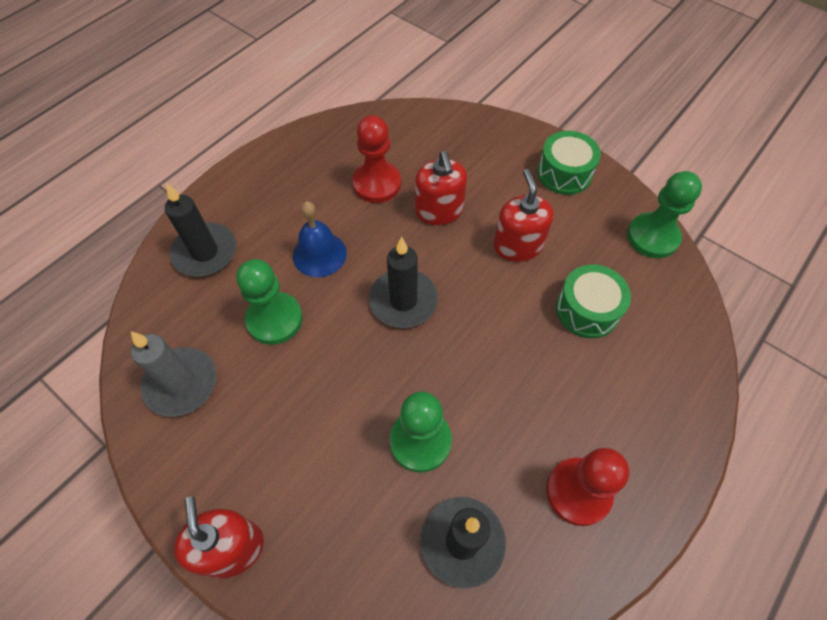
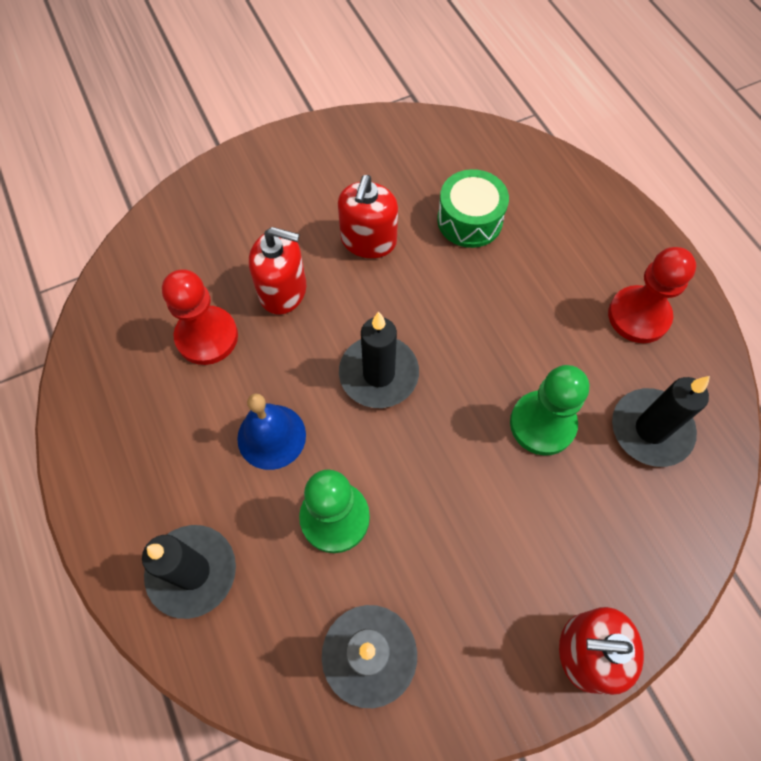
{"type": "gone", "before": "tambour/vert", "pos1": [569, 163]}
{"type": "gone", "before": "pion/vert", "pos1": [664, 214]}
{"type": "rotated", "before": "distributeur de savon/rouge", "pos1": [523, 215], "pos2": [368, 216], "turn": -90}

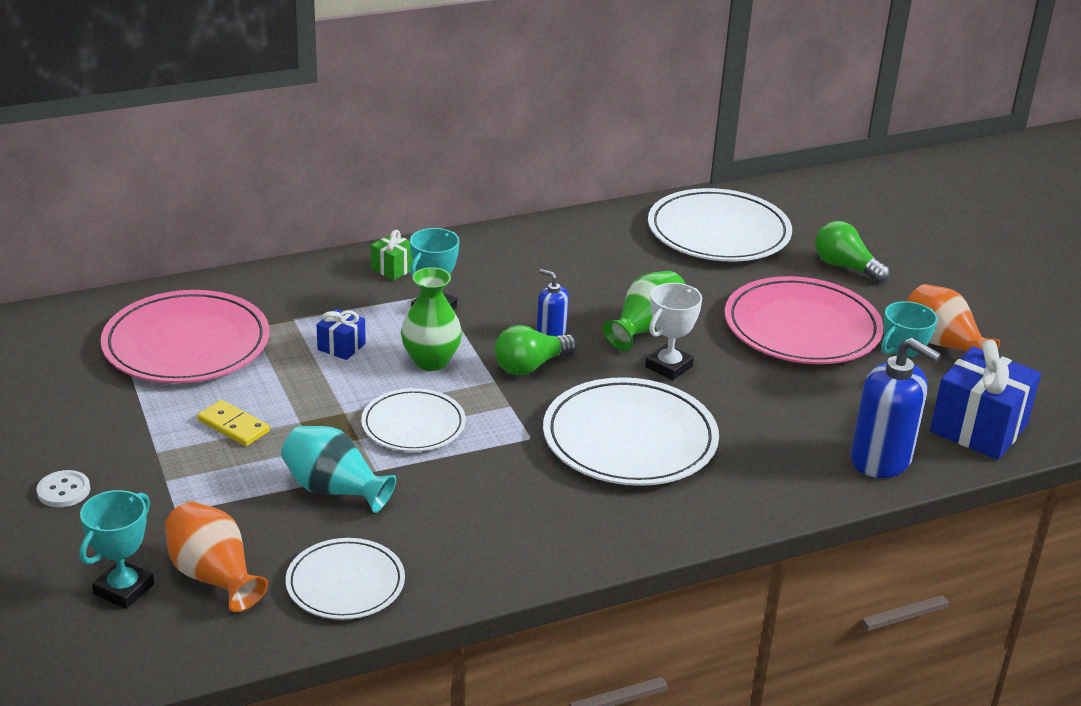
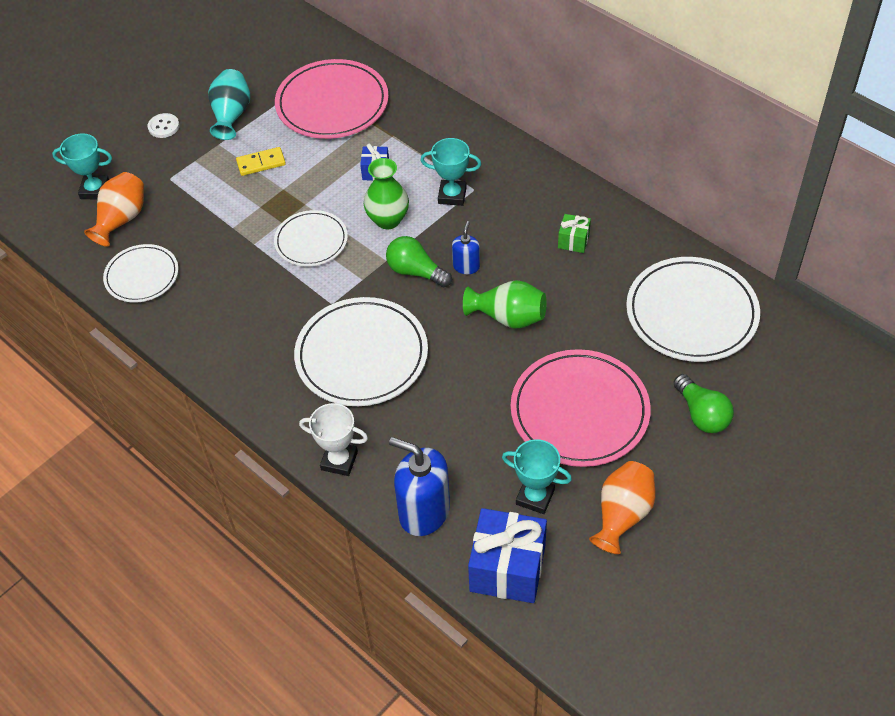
{"type": "shifted", "before": "vase/turquoise", "pos1": [338, 469], "pos2": [229, 104]}
{"type": "shifted", "before": "cadeau/vert", "pos1": [392, 255], "pos2": [574, 233]}
{"type": "shifted", "before": "trophée/blanc", "pos1": [673, 331], "pos2": [333, 439]}
{"type": "rotated", "before": "domino/jaune", "pos1": [234, 423], "pos2": [261, 161], "turn": 60}
{"type": "rotated", "before": "ampoule/vert", "pos1": [852, 252], "pos2": [703, 403], "turn": 135}
{"type": "rotated", "before": "distributeur de savon/bleu", "pos1": [896, 408], "pos2": [419, 486], "turn": 105}

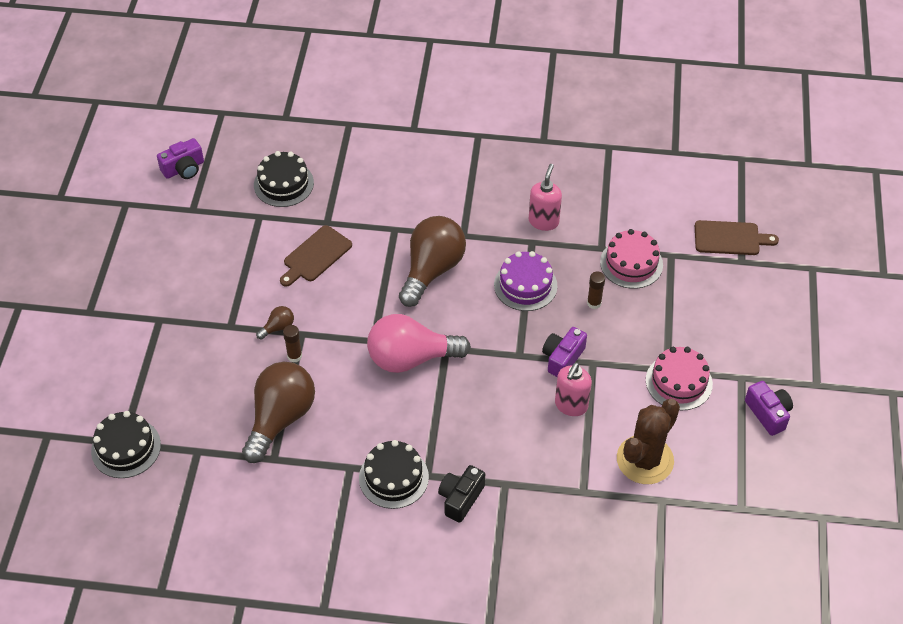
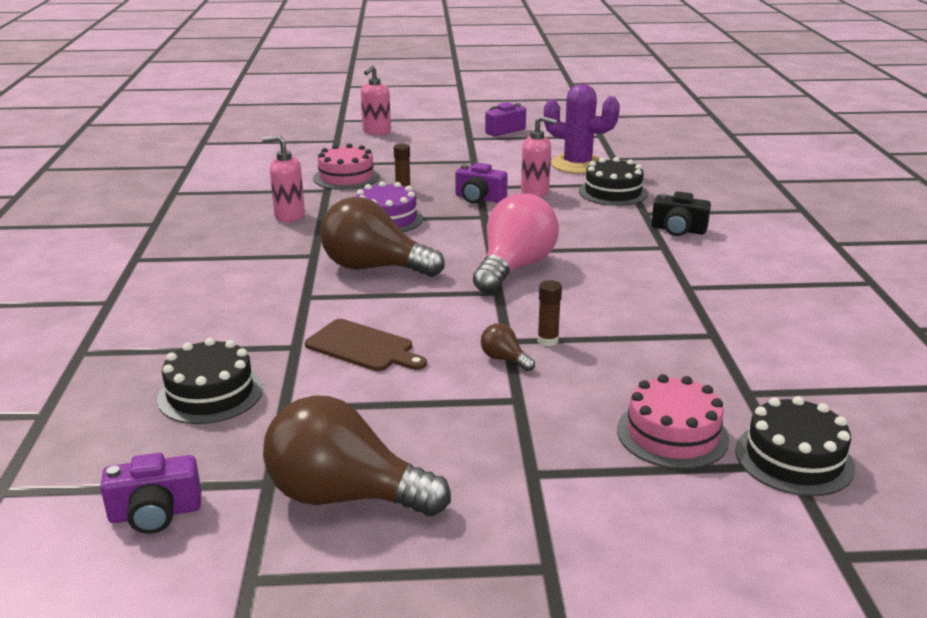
{"type": "gone", "before": "planche à découper/marron", "pos1": [737, 237]}
{"type": "new", "after": "distributeur de savon/rose", "pos2": [376, 100]}
{"type": "shifted", "before": "ampoule/marron", "pos1": [278, 412], "pos2": [357, 455]}
{"type": "shifted", "before": "gâteau/noir", "pos1": [394, 474], "pos2": [613, 181]}
{"type": "shifted", "before": "gâteau/rose", "pos1": [679, 378], "pos2": [673, 421]}
{"type": "repainted", "before": "cactus/marron", "after": "cactus/violet", "pos1": [648, 441], "pos2": [582, 129]}
{"type": "rotated", "before": "appareil photo/violet", "pos1": [180, 158], "pos2": [150, 493], "turn": 120}
{"type": "rotated", "before": "ampoule/rose", "pos1": [419, 343], "pos2": [516, 243], "turn": -135}

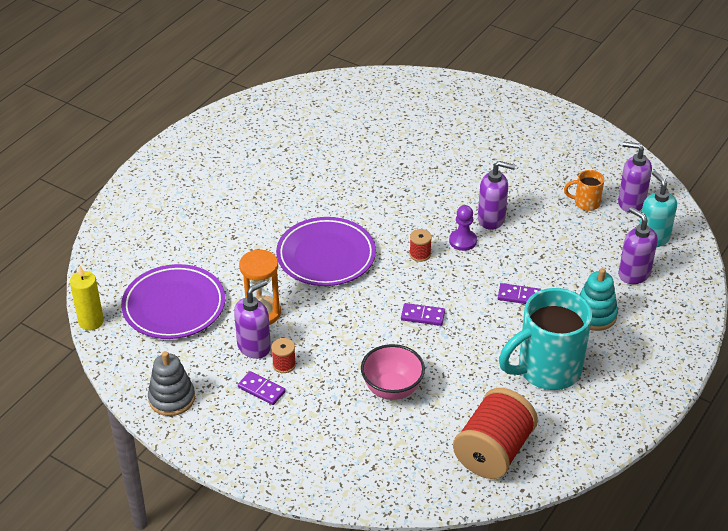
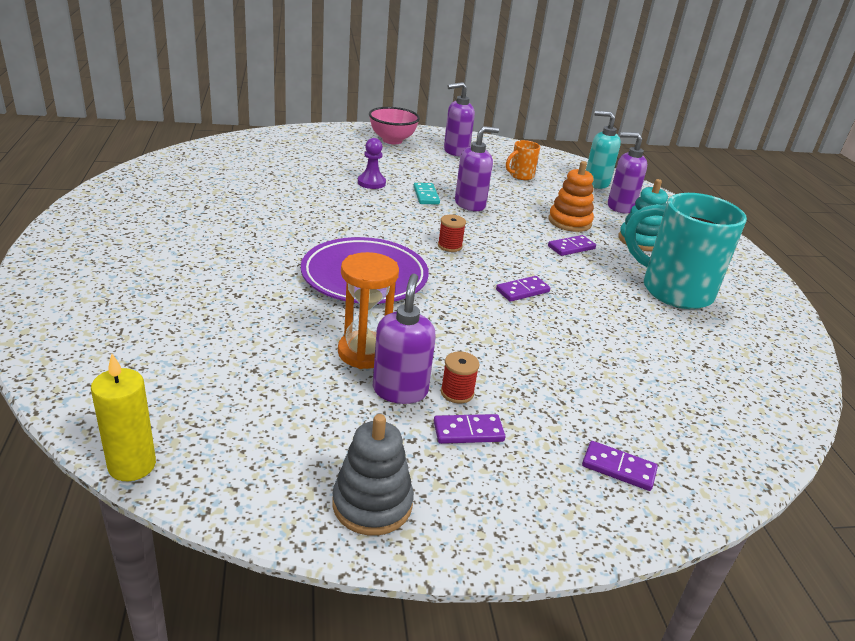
{"type": "gone", "before": "assiette/violet", "pos1": [173, 301]}
{"type": "gone", "before": "bobine/rouge", "pos1": [495, 433]}
{"type": "new", "after": "domino/turquoise", "pos2": [426, 193]}
{"type": "new", "after": "jouet à empiler/orange", "pos2": [571, 196]}
{"type": "new", "after": "domino/violet", "pos2": [620, 466]}
{"type": "shifted", "before": "bol/rose", "pos1": [393, 372], "pos2": [394, 125]}
{"type": "shifted", "before": "pion/violet", "pos1": [463, 228], "pos2": [372, 163]}
{"type": "shifted", "before": "distributeur de savon/violet", "pos1": [635, 177], "pos2": [459, 119]}
{"type": "rotated", "before": "tasse/turquoise", "pos1": [545, 339], "pos2": [686, 251], "turn": 105}

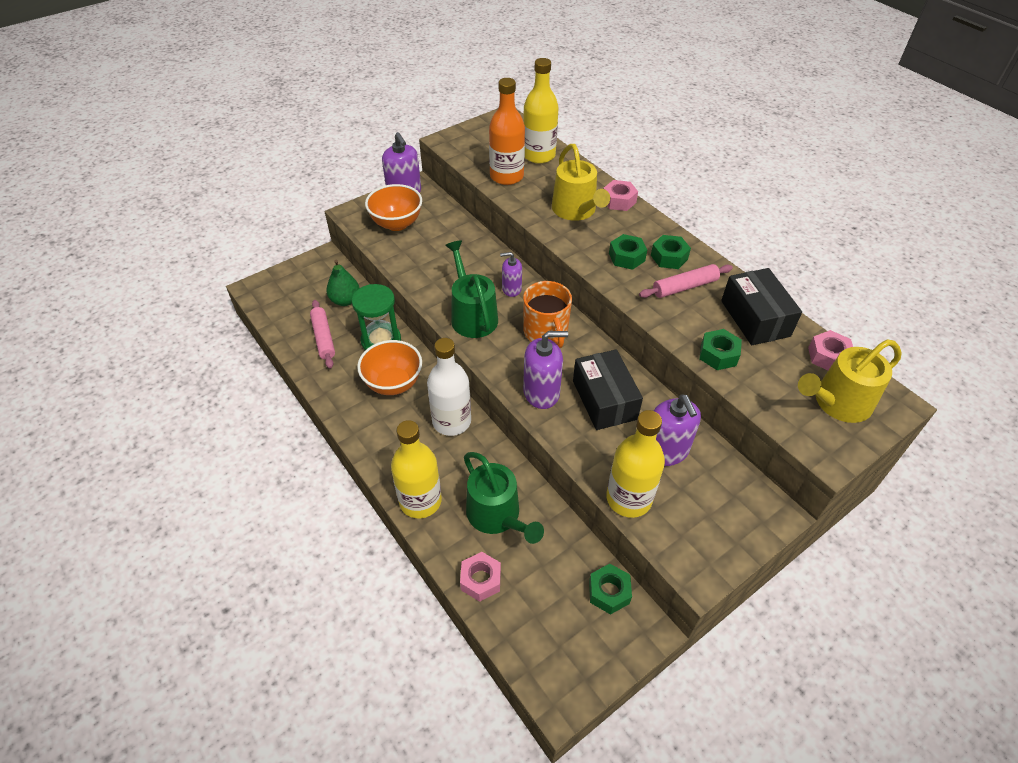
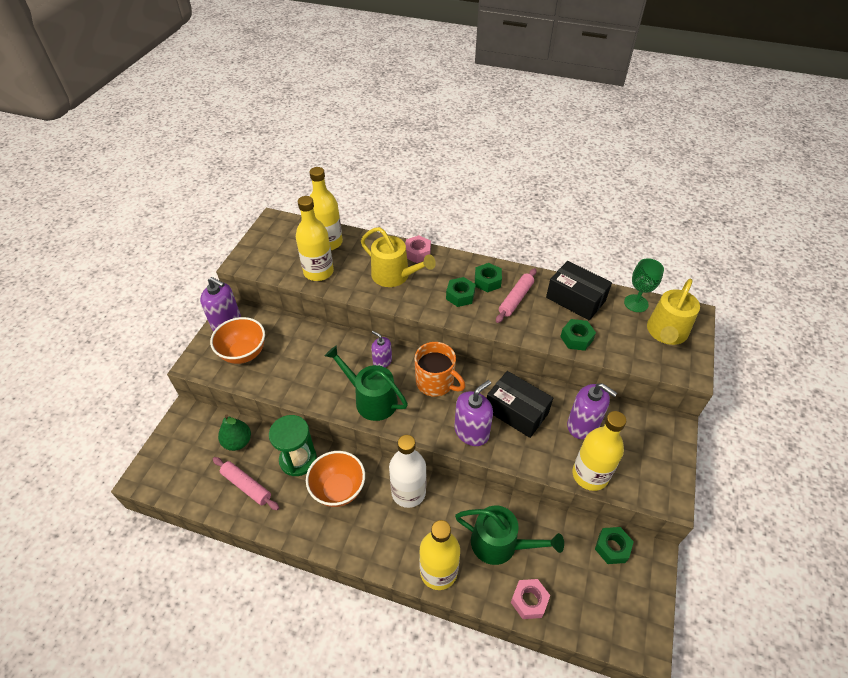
{"type": "swapped", "before": "écrou/rose", "after": "verre à pied/vert", "pos1": [830, 350], "pos2": [644, 285]}
{"type": "repainted", "before": "bouteille/orange", "after": "bouteille/jaune", "pos1": [507, 131], "pos2": [315, 238]}
{"type": "rotated", "before": "distributeur de savon/violet", "pos1": [511, 274], "pos2": [381, 349], "turn": 75}

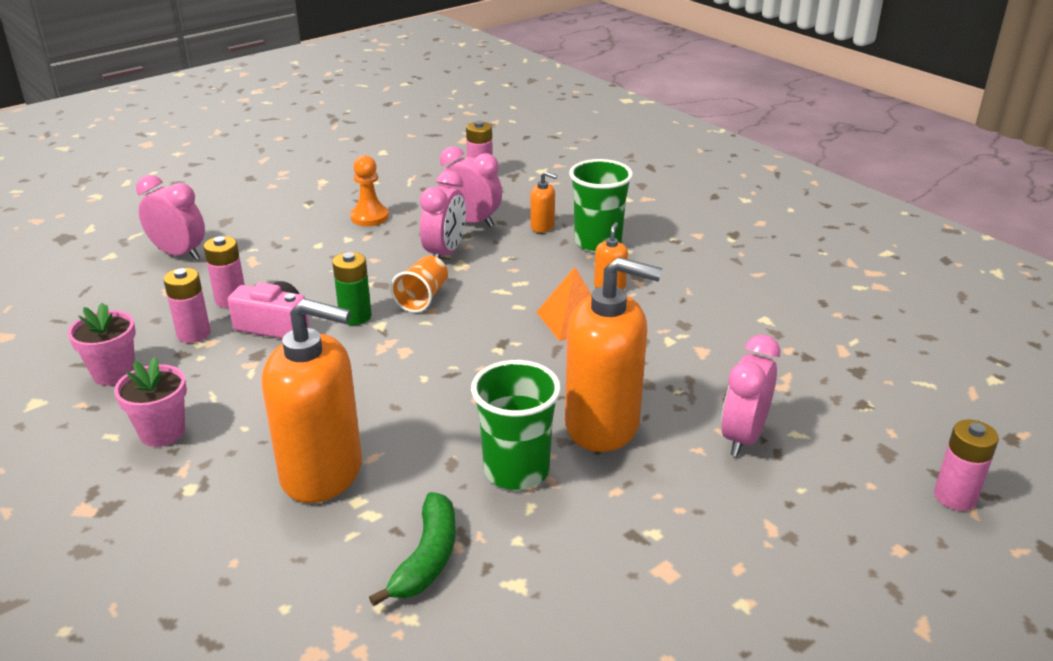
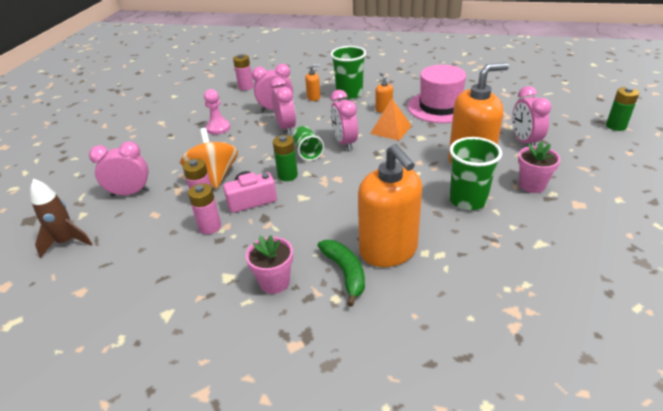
{"type": "new", "after": "fusée/marron", "pos2": [61, 218]}
{"type": "new", "after": "toupie/orange", "pos2": [209, 158]}
{"type": "new", "after": "réveil/rose", "pos2": [344, 120]}
{"type": "new", "after": "chapeau/rose", "pos2": [437, 94]}
{"type": "shifted", "before": "pot de fleurs/rose", "pos1": [102, 344], "pos2": [539, 167]}
{"type": "shifted", "before": "banane/vert", "pos1": [412, 549], "pos2": [341, 273]}
{"type": "repainted", "before": "pion/orange", "after": "pion/rose", "pos1": [369, 190], "pos2": [217, 112]}
{"type": "repainted", "before": "gobelet/orange", "after": "gobelet/vert", "pos1": [419, 284], "pos2": [308, 143]}
{"type": "repainted", "before": "pile/rose", "after": "pile/vert", "pos1": [966, 465], "pos2": [622, 109]}
{"type": "rotated", "before": "distributeur de savon/orange", "pos1": [312, 401], "pos2": [390, 205], "turn": 90}

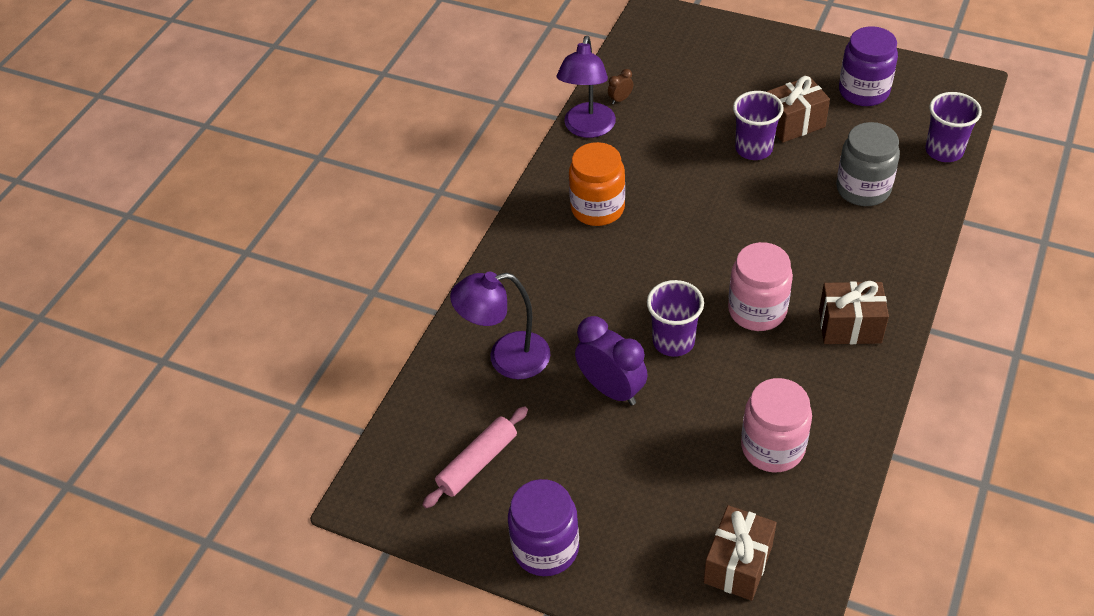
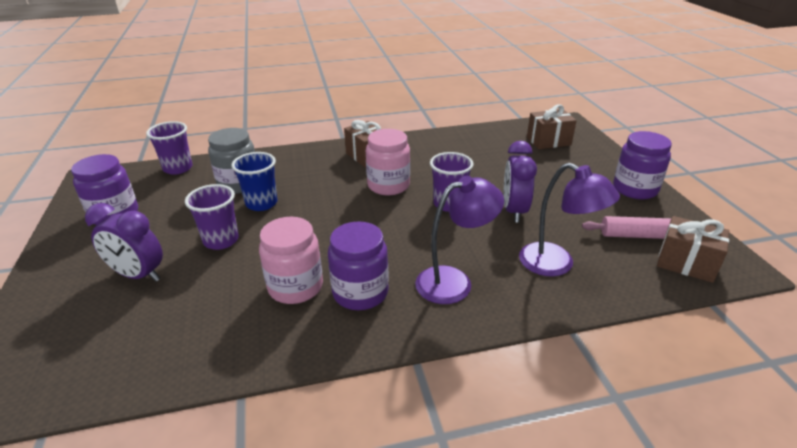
{"type": "gone", "before": "réveil/marron", "pos1": [620, 86]}
{"type": "new", "after": "réveil/violet", "pos2": [124, 242]}
{"type": "new", "after": "gobelet/bleu", "pos2": [254, 181]}
{"type": "shifted", "before": "lampe/violet", "pos1": [586, 87], "pos2": [459, 240]}
{"type": "shifted", "before": "bocal/rose", "pos1": [776, 425], "pos2": [291, 260]}
{"type": "shifted", "before": "cadeau/marron", "pos1": [798, 109], "pos2": [693, 249]}
{"type": "repainted", "before": "bocal/orange", "after": "bocal/violet", "pos1": [597, 184], "pos2": [358, 265]}

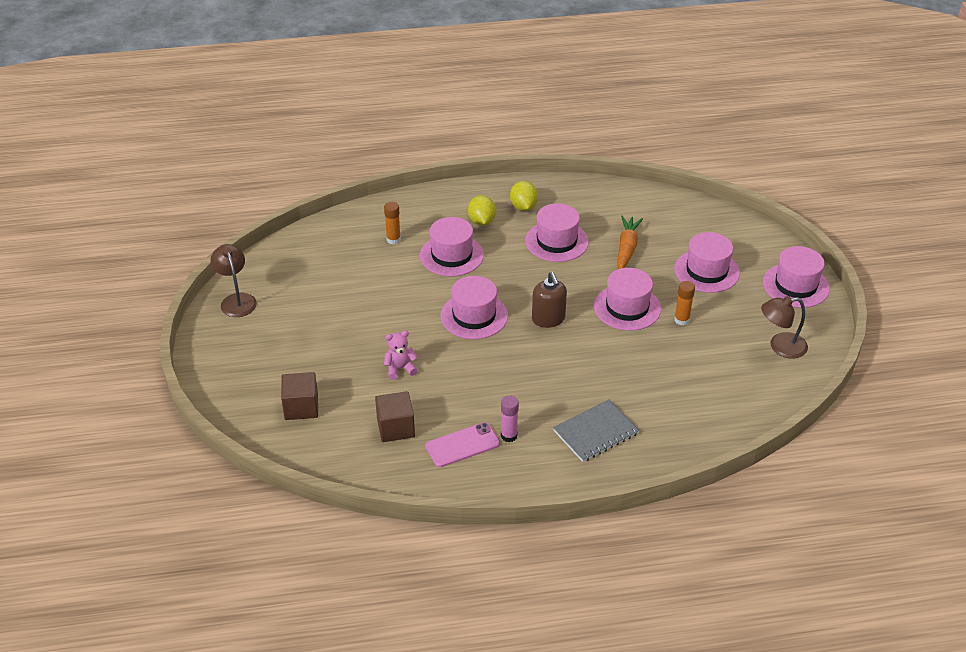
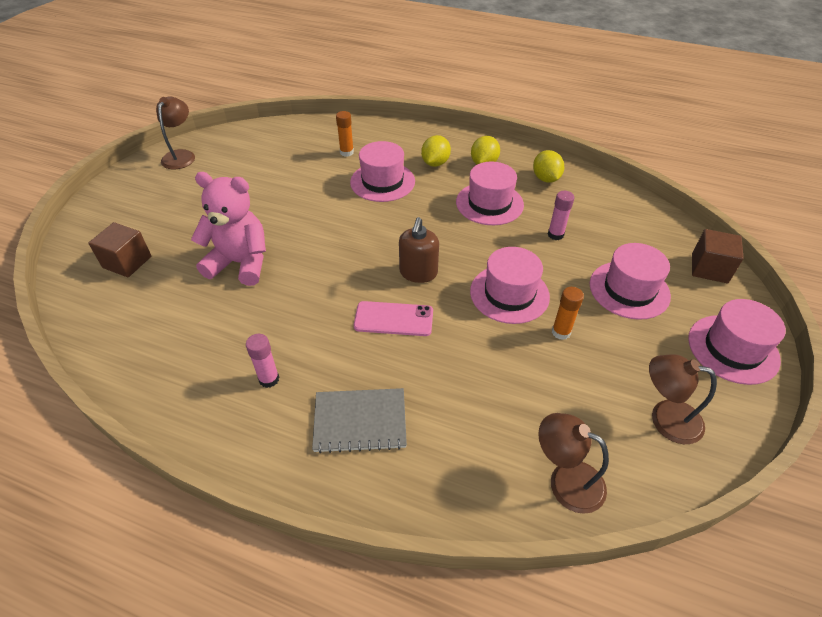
{"type": "gone", "before": "chapeau/rose", "pos1": [474, 307]}
{"type": "new", "after": "citron/jaune", "pos2": [548, 166]}
{"type": "new", "after": "lampe/marron", "pos2": [573, 463]}
{"type": "shifted", "before": "cube/marron", "pos1": [395, 416], "pos2": [717, 256]}
{"type": "shifted", "before": "téléphone/rose", "pos1": [462, 444], "pos2": [393, 318]}
{"type": "swapped", "before": "carotte/orange", "after": "bâton de colle/rose", "pos1": [630, 242], "pos2": [561, 215]}
{"type": "scaled", "before": "ours en peluche/rose", "pos1": [401, 355], "pos2": [228, 229], "scale": 2.02}

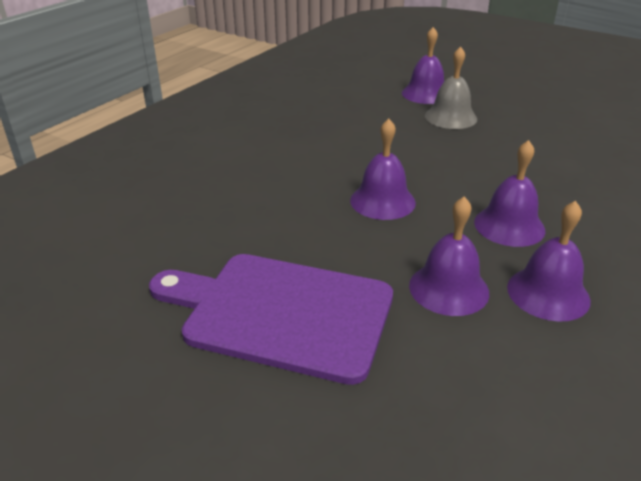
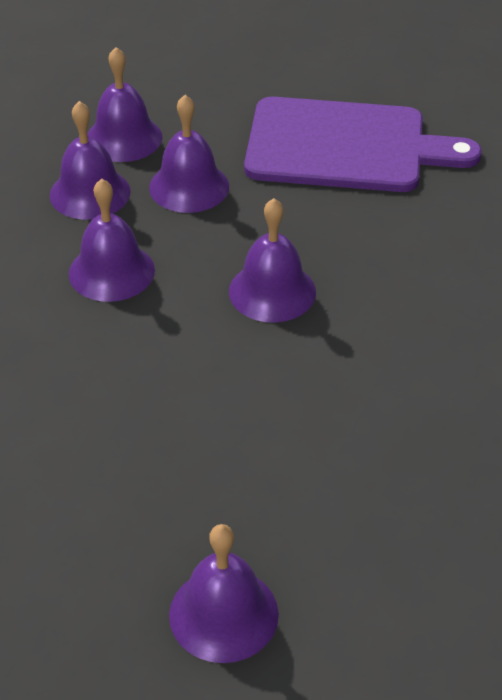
{"type": "gone", "before": "cloche/gris", "pos1": [451, 87]}
{"type": "new", "after": "cloche/violet", "pos2": [124, 104]}

